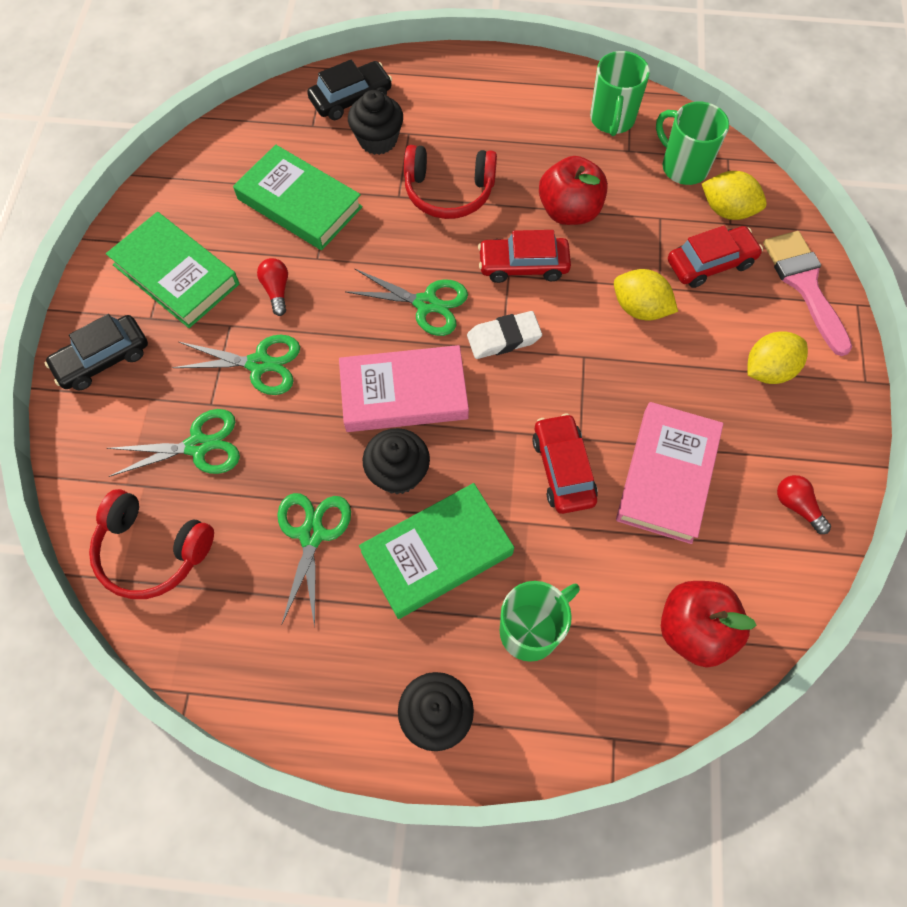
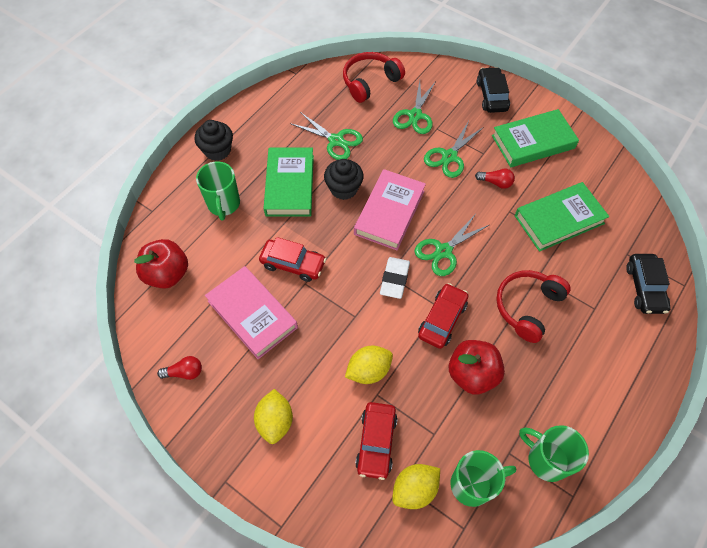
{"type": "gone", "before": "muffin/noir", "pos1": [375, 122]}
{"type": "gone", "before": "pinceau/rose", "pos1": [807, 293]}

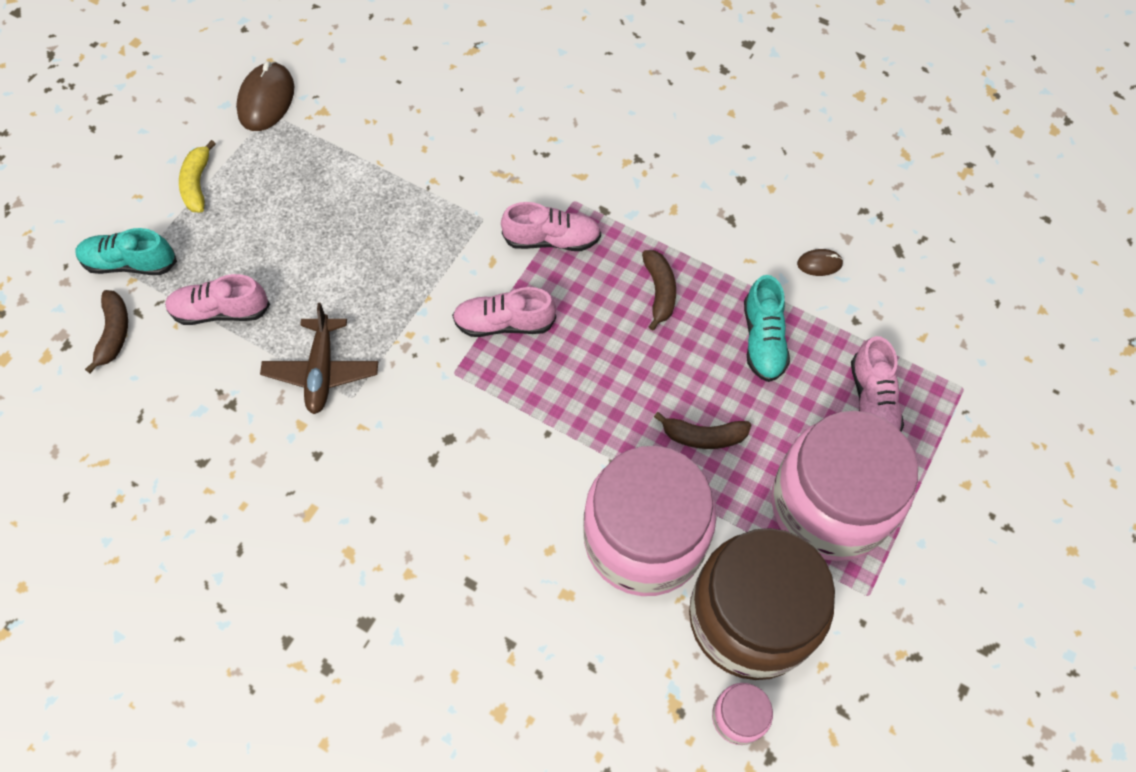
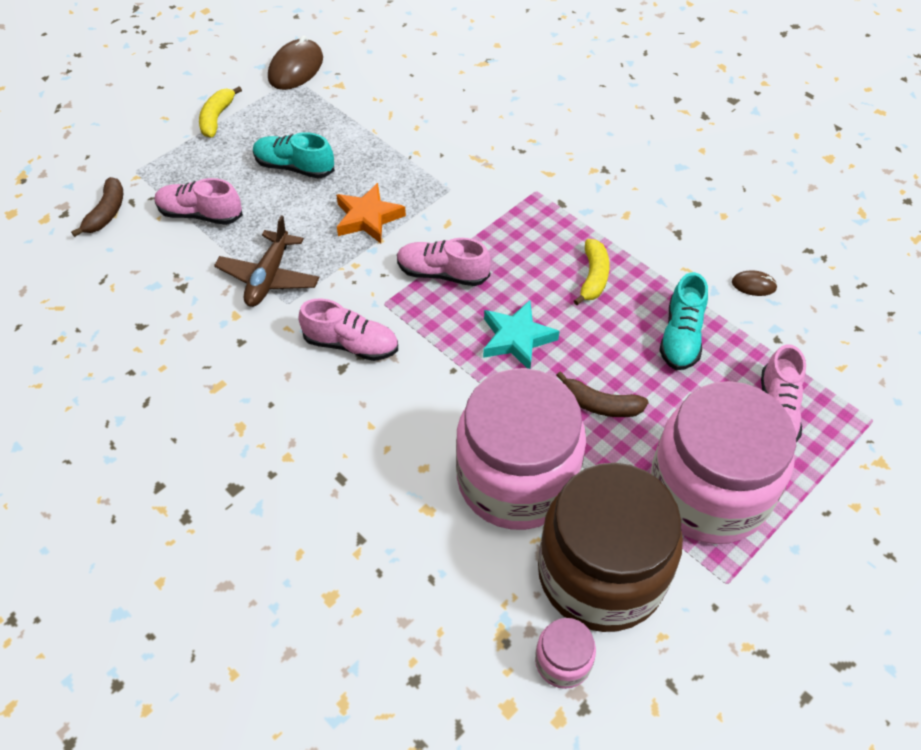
{"type": "new", "after": "étoile/orange", "pos2": [371, 213]}
{"type": "new", "after": "étoile/turquoise", "pos2": [521, 334]}
{"type": "shifted", "before": "chaussure/turquoise", "pos1": [126, 251], "pos2": [294, 155]}
{"type": "shifted", "before": "chaussure/rose", "pos1": [551, 226], "pos2": [348, 329]}
{"type": "repainted", "before": "banane/marron", "after": "banane/jaune", "pos1": [659, 290], "pos2": [592, 272]}

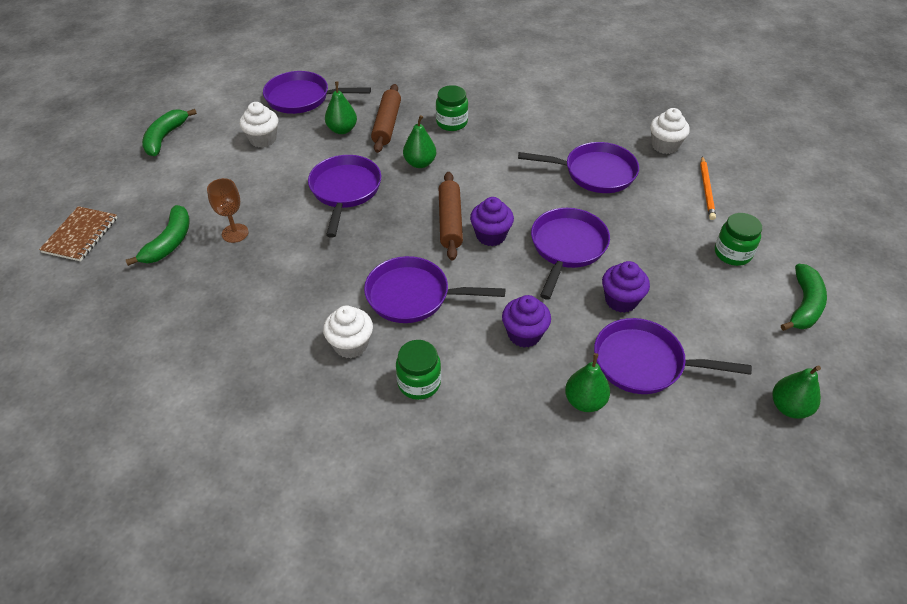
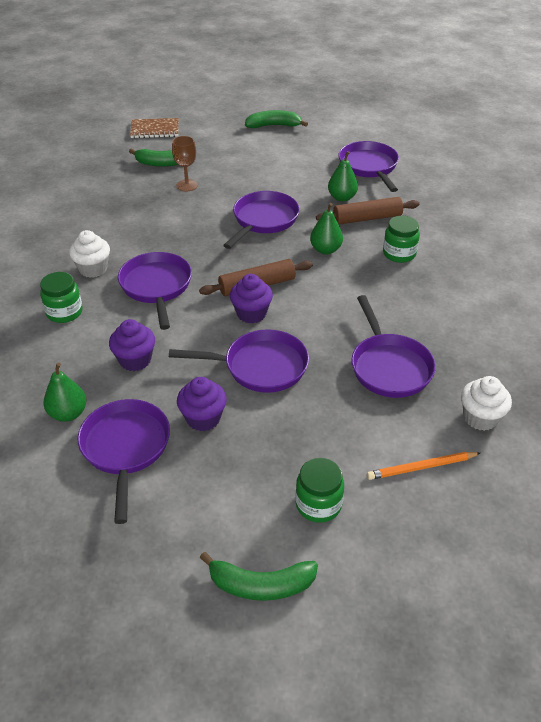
{"type": "gone", "before": "muffin/blanc", "pos1": [259, 125]}
{"type": "gone", "before": "poire/vert", "pos1": [796, 392]}
{"type": "rotated", "before": "poêle/violet", "pos1": [344, 196], "pos2": [261, 220], "turn": -45}

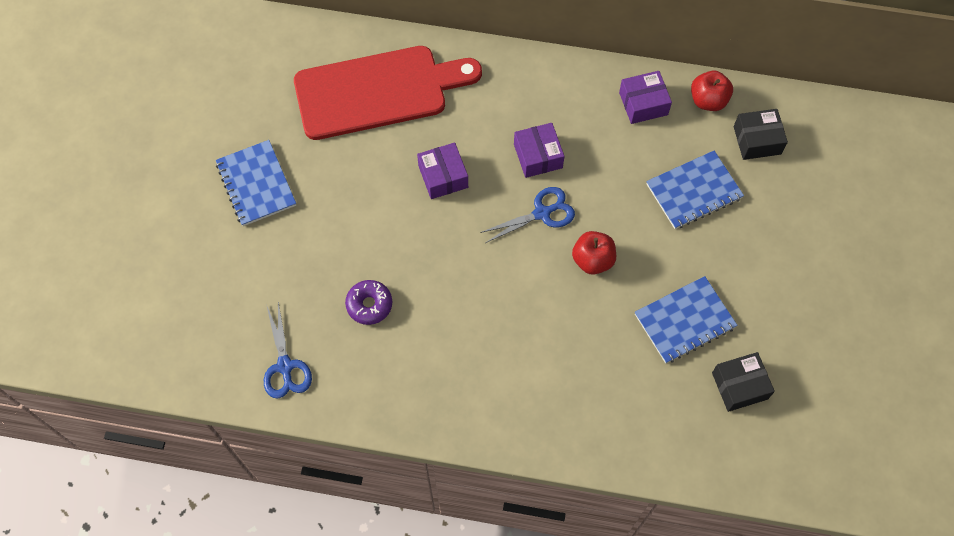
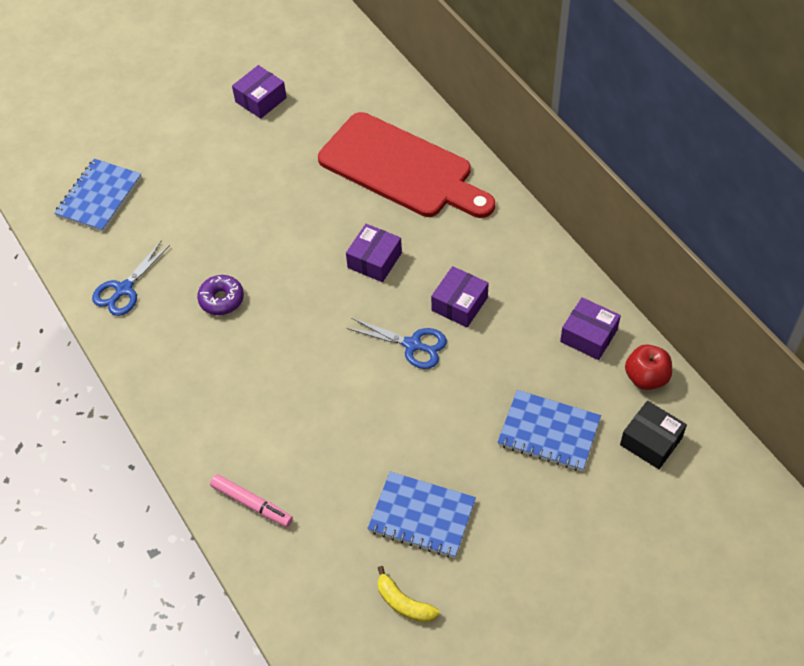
{"type": "gone", "before": "pomme/rouge", "pos1": [594, 253]}
{"type": "new", "after": "feutre/rose", "pos2": [251, 500]}
{"type": "new", "after": "boîte/violet", "pos2": [259, 92]}
{"type": "shifted", "before": "carnet/bleu", "pos1": [256, 183], "pos2": [98, 195]}
{"type": "swapped", "before": "boîte/noir", "after": "banane/jaune", "pos1": [743, 382], "pos2": [409, 594]}

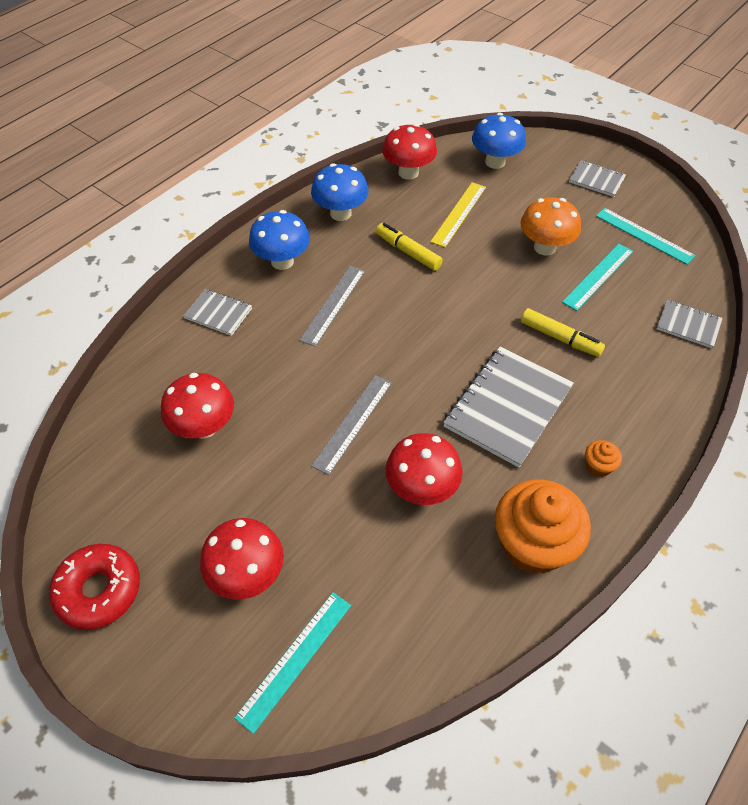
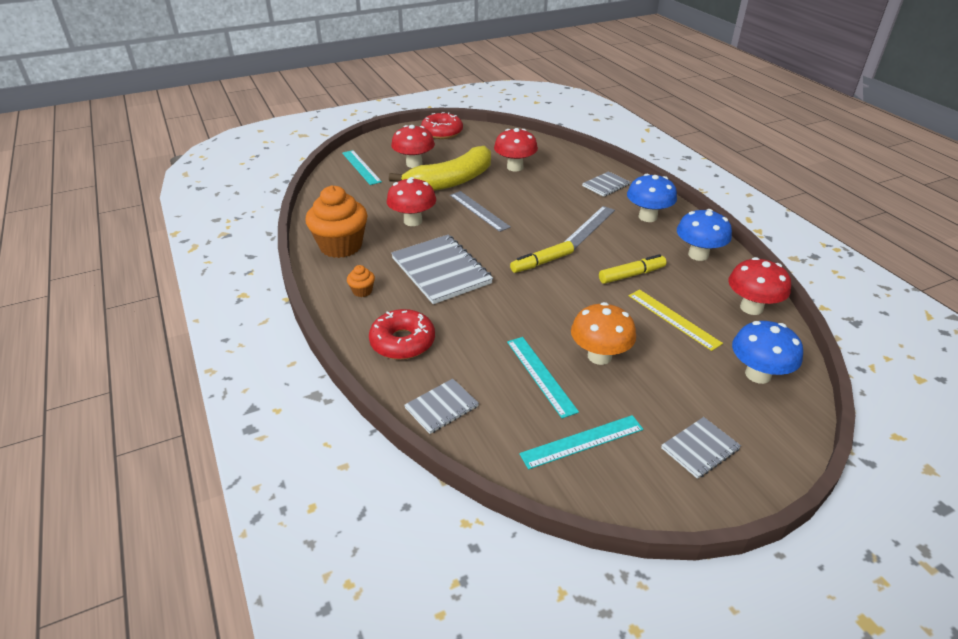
{"type": "new", "after": "beignet/rouge", "pos2": [402, 334]}
{"type": "new", "after": "banane/jaune", "pos2": [440, 168]}
{"type": "shifted", "before": "feutre/jaune", "pos1": [563, 332], "pos2": [542, 257]}
{"type": "rotated", "before": "règle/gris", "pos1": [332, 306], "pos2": [589, 227], "turn": 75}

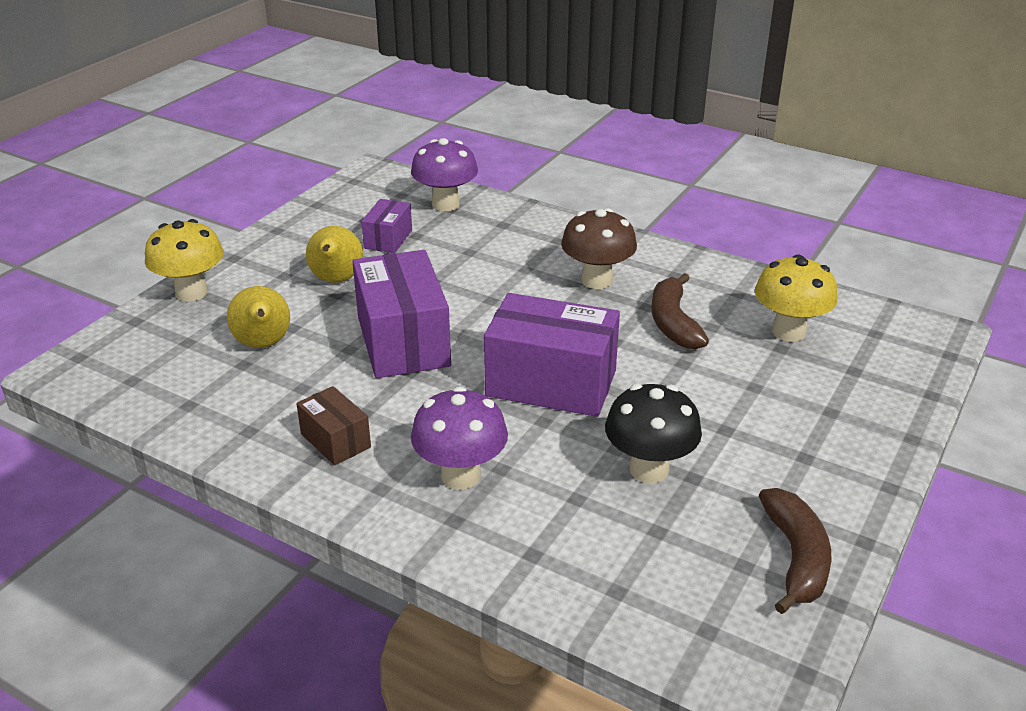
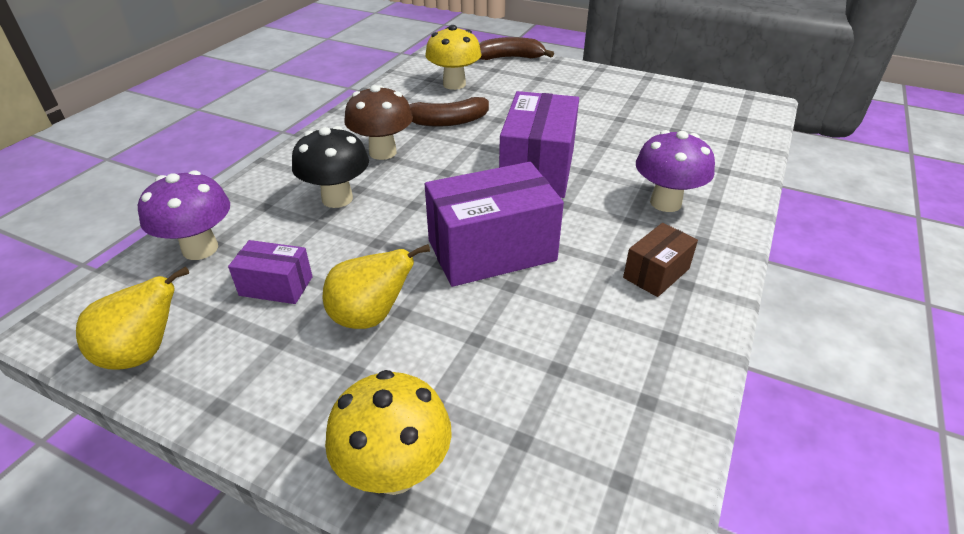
{"type": "shifted", "before": "poire/jaune", "pos1": [258, 317], "pos2": [132, 318]}
{"type": "shifted", "before": "champignon/noir", "pos1": [653, 433], "pos2": [330, 167]}
{"type": "shifted", "before": "banane/marron", "pos1": [795, 551], "pos2": [516, 48]}

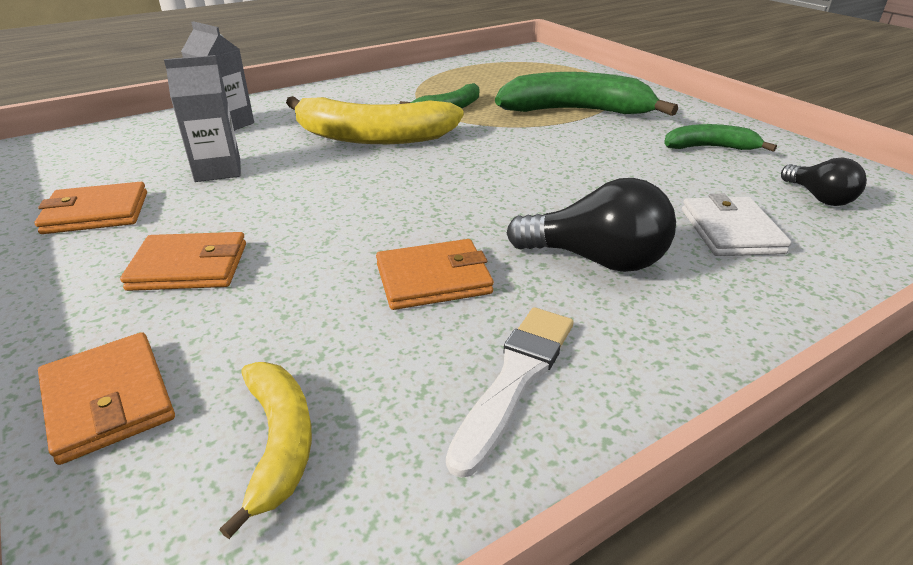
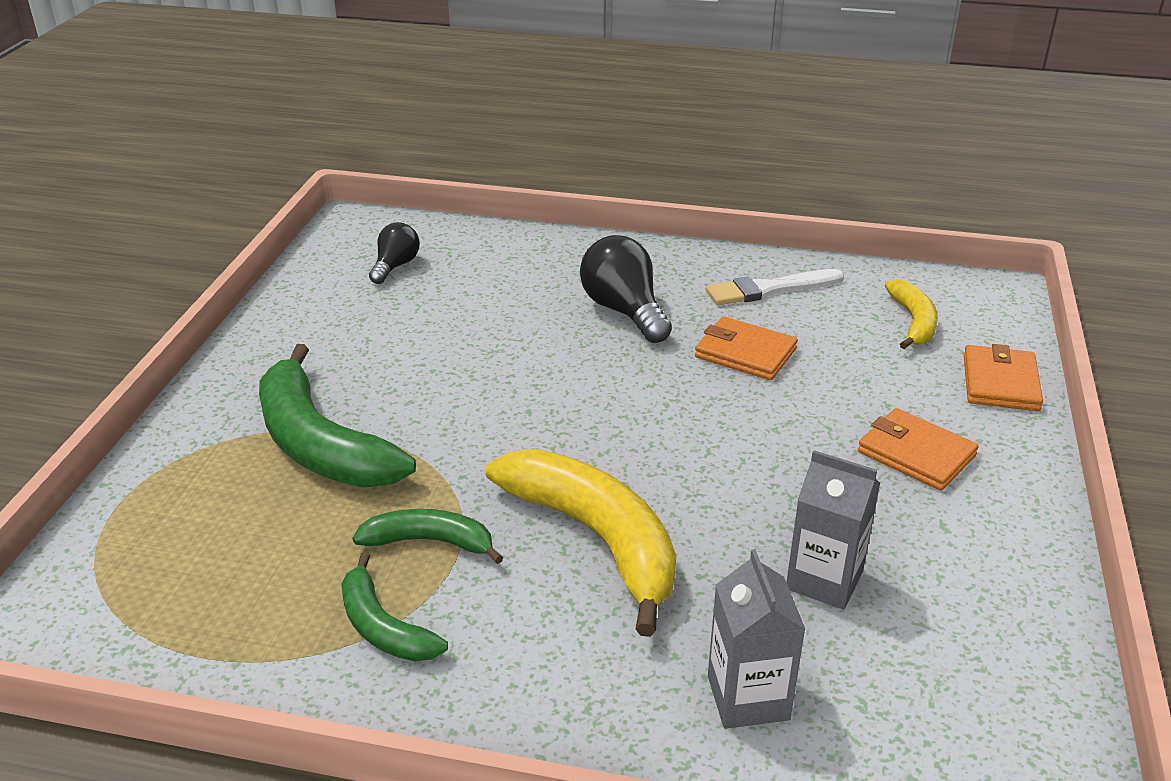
{"type": "gone", "before": "portefeuille/orange", "pos1": [91, 208]}
{"type": "gone", "before": "portefeuille/blanc", "pos1": [737, 225]}
{"type": "shifted", "before": "banane/vert", "pos1": [720, 138], "pos2": [394, 607]}
{"type": "rotated", "before": "banane/jaune", "pos1": [265, 450], "pos2": [911, 314], "turn": 150}

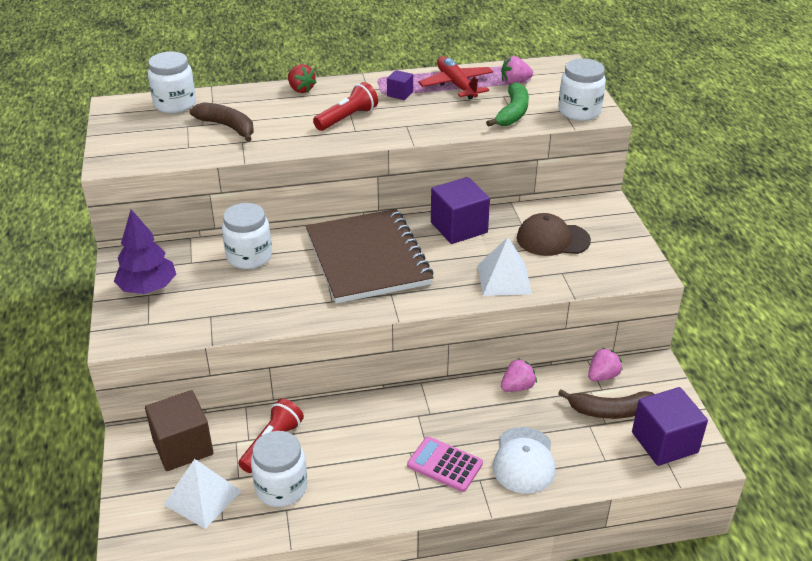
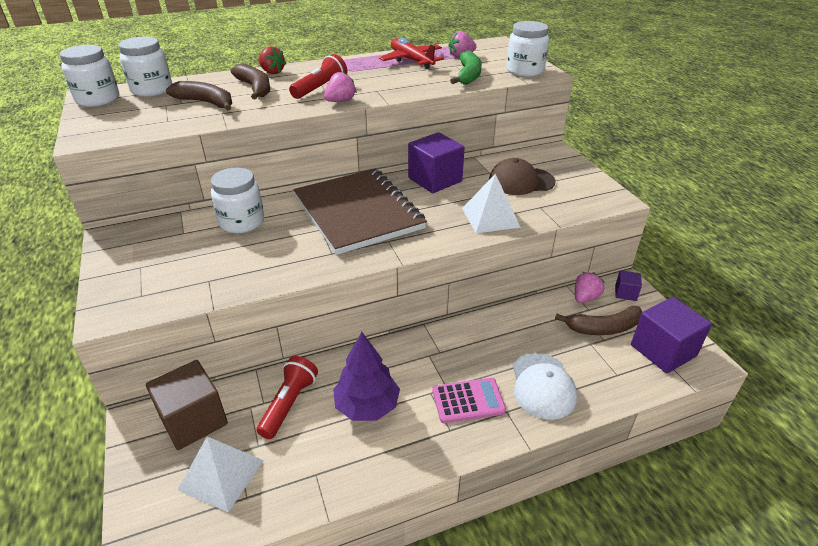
{"type": "new", "after": "banane/marron", "pos2": [250, 81]}
{"type": "shifted", "before": "arbre/violet", "pos1": [145, 251], "pos2": [366, 376]}
{"type": "shifted", "before": "bocal/blanc", "pos1": [279, 469], "pos2": [89, 76]}
{"type": "shifted", "before": "cube/violet", "pos1": [400, 85], "pos2": [628, 285]}
{"type": "shifted", "before": "fraise/rose", "pos1": [519, 375], "pos2": [340, 86]}
{"type": "rotated", "before": "calculatrice/rose", "pos1": [445, 464], "pos2": [469, 400], "turn": 150}

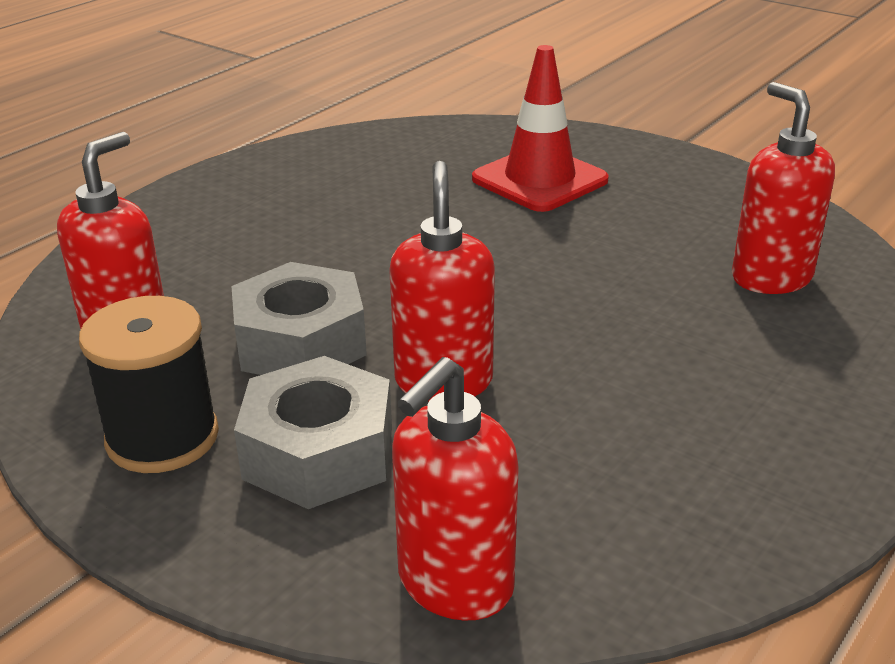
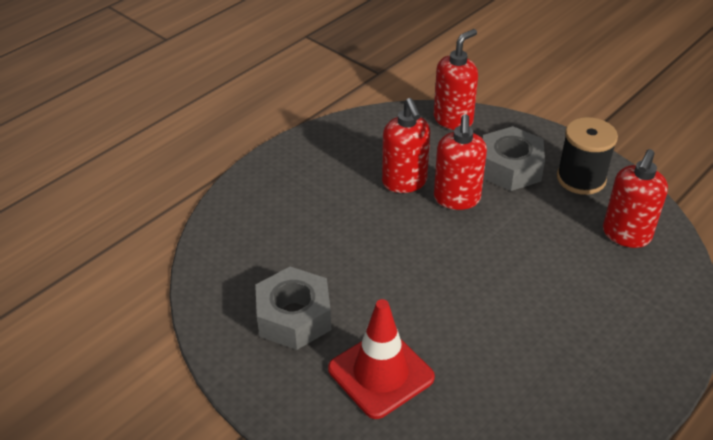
{"type": "shifted", "before": "écrou/gris", "pos1": [299, 318], "pos2": [293, 308]}
{"type": "shifted", "before": "distributeur de savon/rouge", "pos1": [783, 188], "pos2": [406, 145]}

